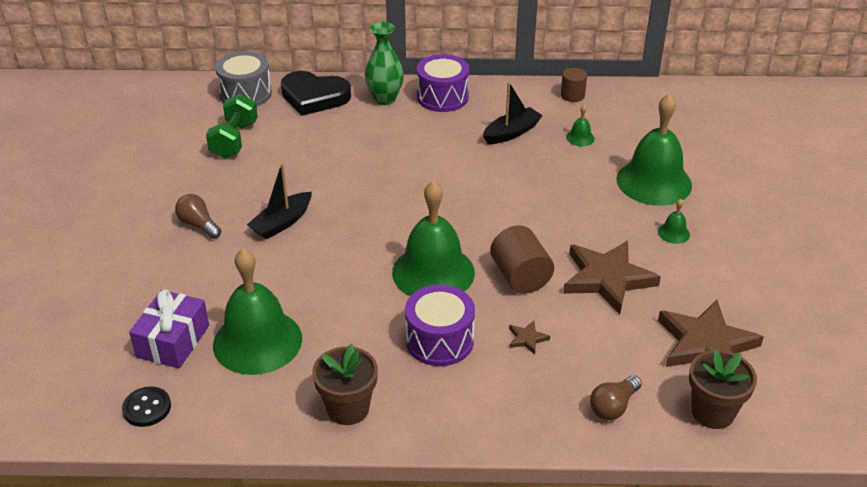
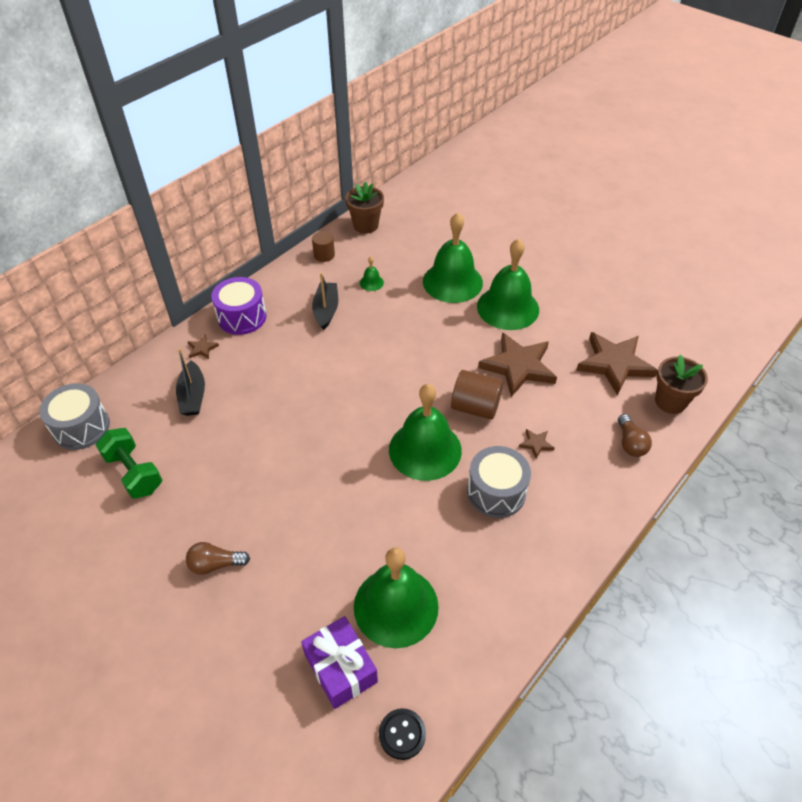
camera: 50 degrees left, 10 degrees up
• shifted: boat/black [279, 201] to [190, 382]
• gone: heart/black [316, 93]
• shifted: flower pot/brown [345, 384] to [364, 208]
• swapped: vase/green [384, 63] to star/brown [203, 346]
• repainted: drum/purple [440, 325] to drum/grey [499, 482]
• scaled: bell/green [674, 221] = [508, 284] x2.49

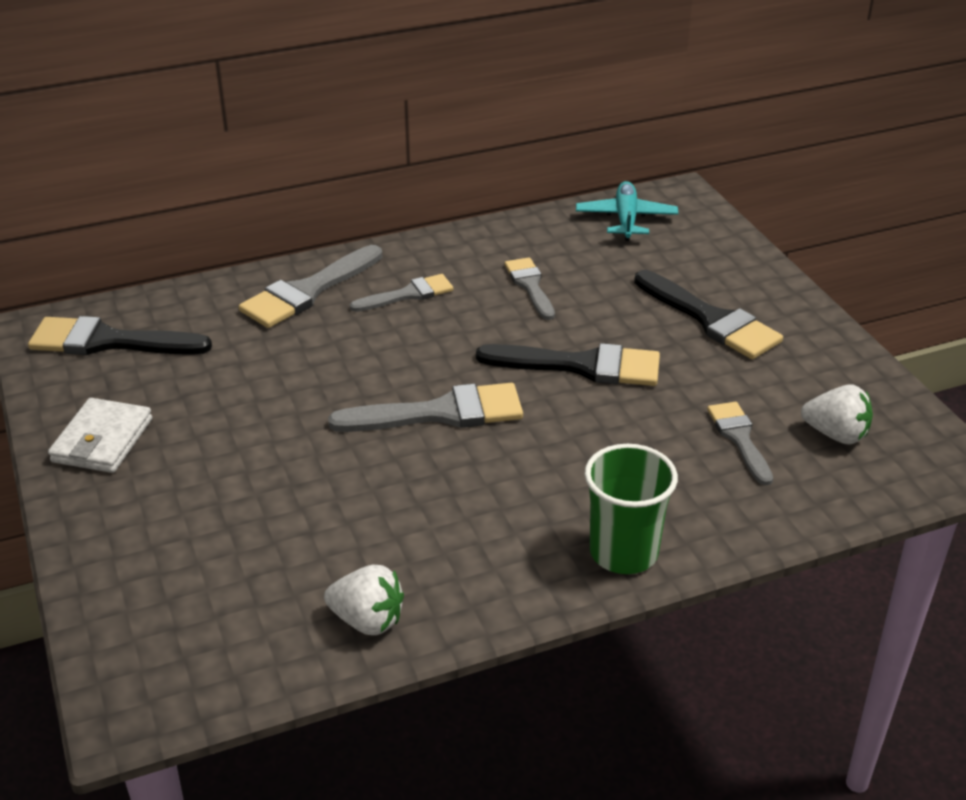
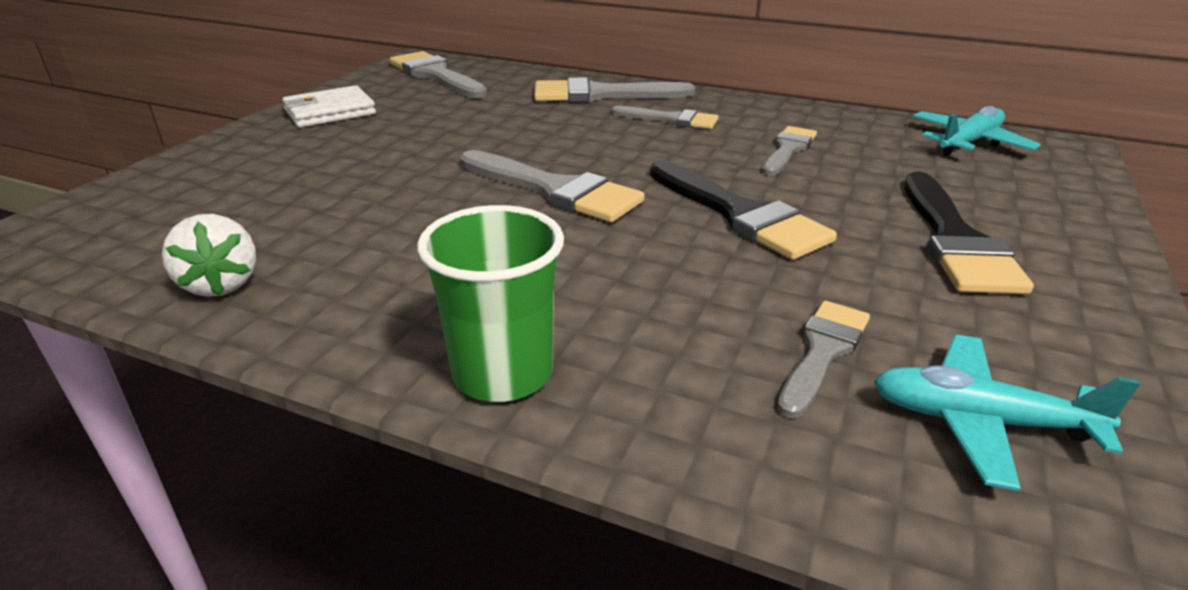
camera: 45 degrees right, 5 degrees down
• repainted: brush/black [120, 335] to brush/grey [439, 75]
• swapped: strawberry/white [837, 414] to plane/turquoise [1007, 413]

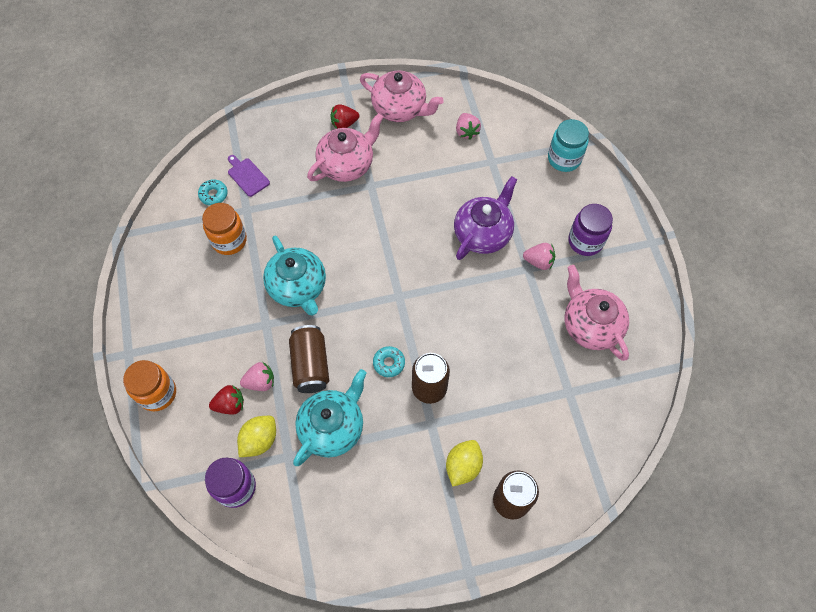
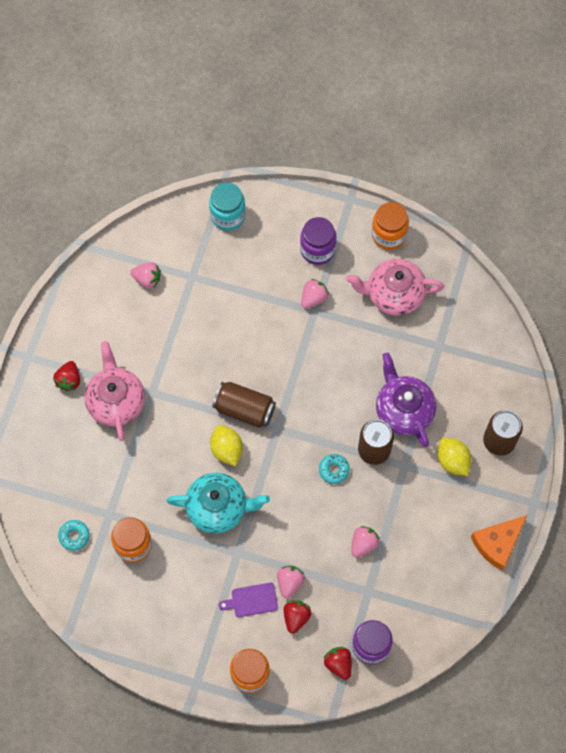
camera: 60 degrees left, 5 degrees up
• shifted: cutting board/purple [249, 176] to [248, 600]
• shifted: lemon/yellow [256, 436] to [226, 445]
• shifted: can/brown [309, 359] to [244, 405]
• swapped: teapot/turquoise [330, 417] to strawberry/pink [365, 541]
• gone: teapot/pink [402, 96]
• shifted: teapot/purple [485, 218] to [406, 400]
• new: strawberry/red [338, 663]
• new: jar/orange [390, 226]
• new: cheese/orange [499, 542]

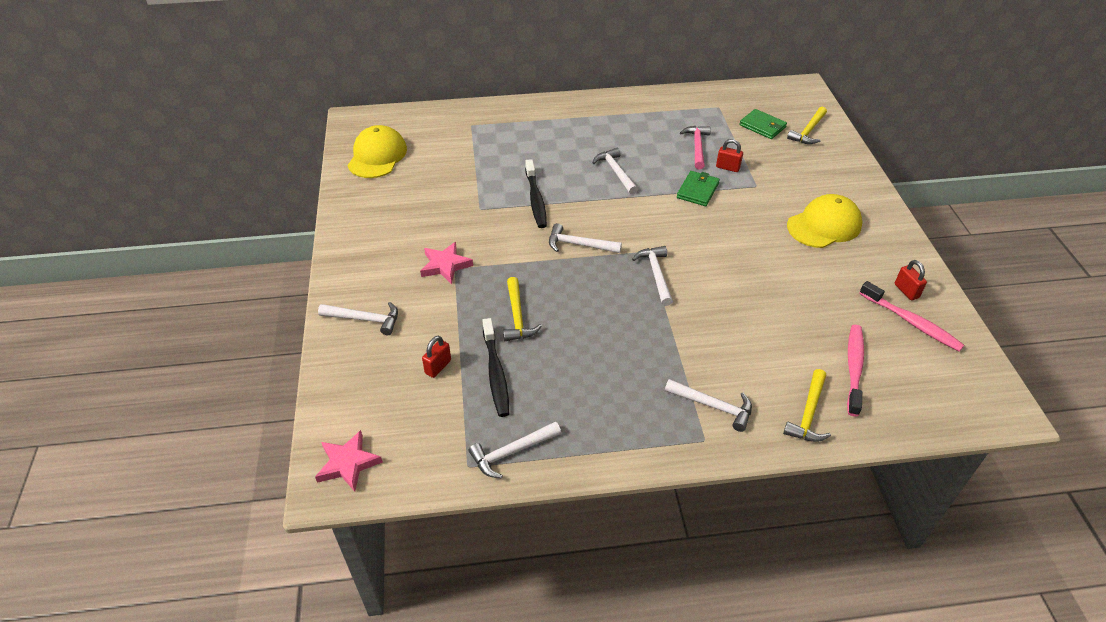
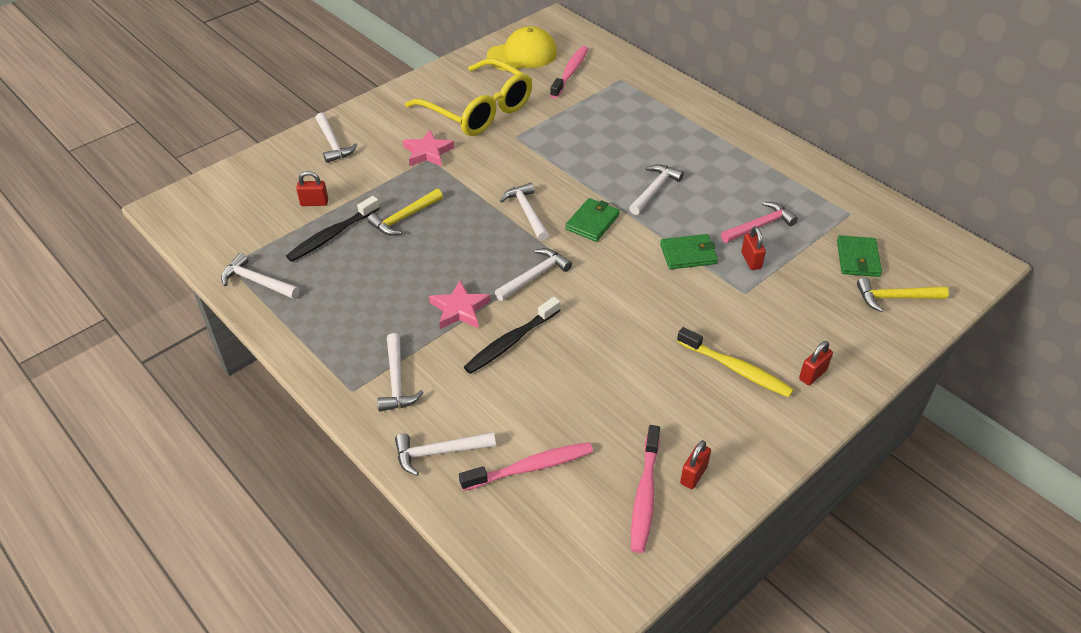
camera: 55 degrees right, 0 degrees up
• shifted: star/pink [349, 461] to [459, 304]
• shifted: toothbrush/black [536, 193] to [512, 335]
• repainted: hammer/yellow [807, 405] to hammer/white [445, 454]
• swapped: cap/yellow [824, 221] to toothbrush/yellow [735, 362]
• new: glasses/yellow [468, 97]
• new: toothbrush/pink [569, 72]
• new: wallet/green [592, 220]
• new: padlock/red [816, 363]

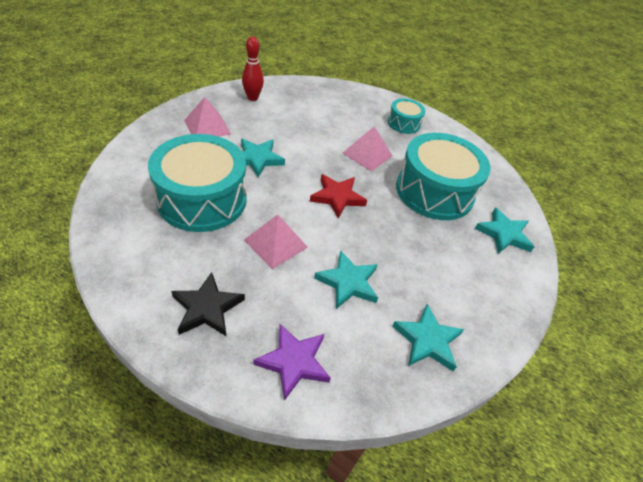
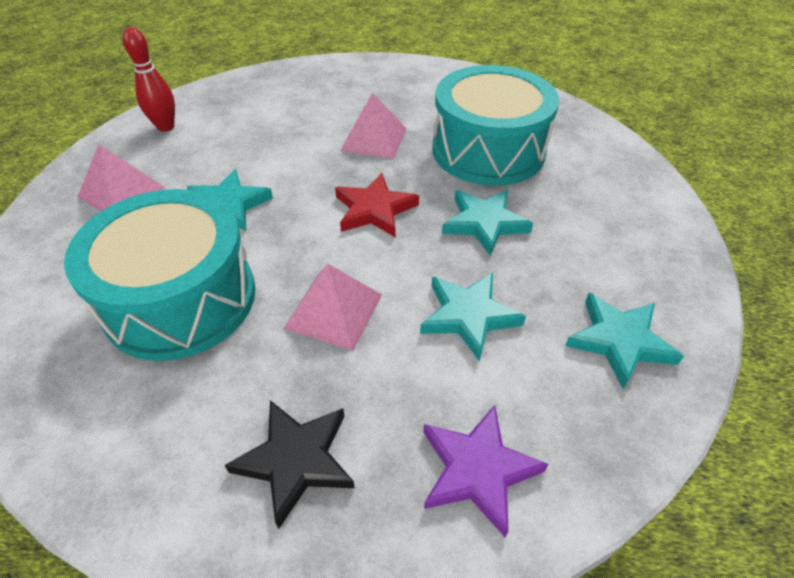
camera: 20 degrees left, 0 degrees up
• gone: drum/turquoise [406, 116]
• shifted: star/turquoise [504, 230] to [487, 223]

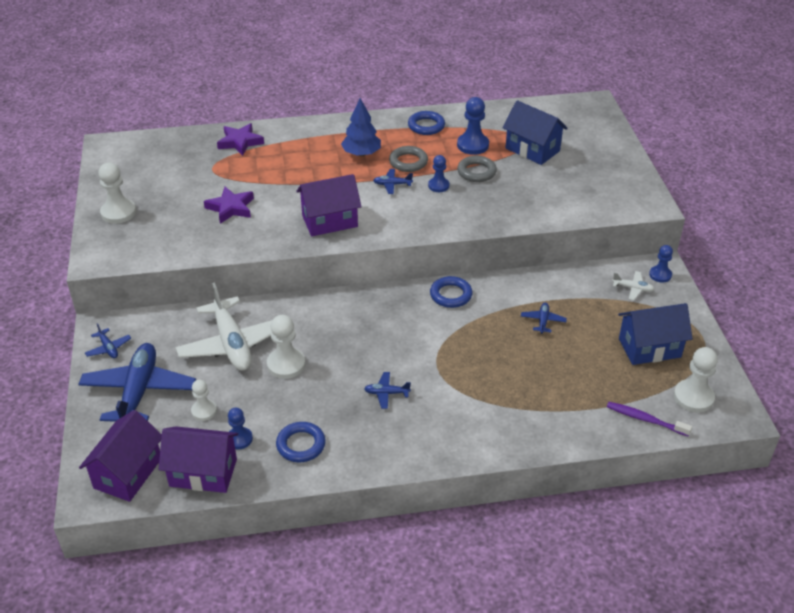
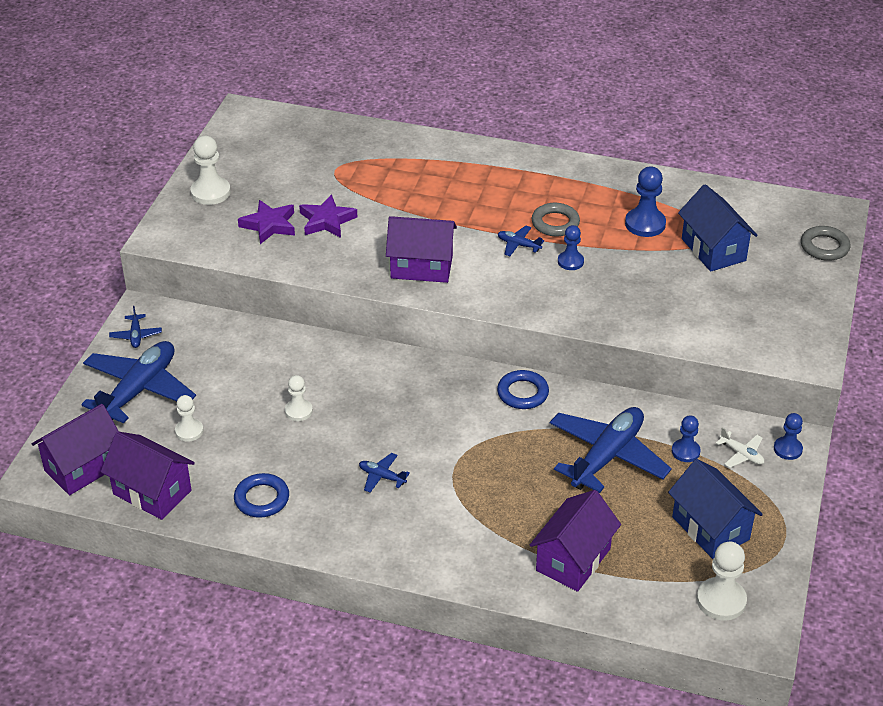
camera: 25 degrees right, 0 degrees up
• gone: plane/white [224, 326]
• shifted: star/purple [240, 139] to [266, 222]
• shifted: pawn/blue [240, 428] to [686, 438]
• scaled: pawn/white [286, 347] = [299, 398] x0.63
• gone: tree/blue [361, 127]
• gone: ring/blue [426, 123]
• shifted: ring/grey [477, 169] to [826, 243]
• scaled: plane/blue [544, 318] = [611, 450] x2.36
• gone: toothbrush/purple [649, 419]
• rotated: house/blue [655, 334] = [715, 509] 45 degrees clockwise
• new: house/purple [575, 541]

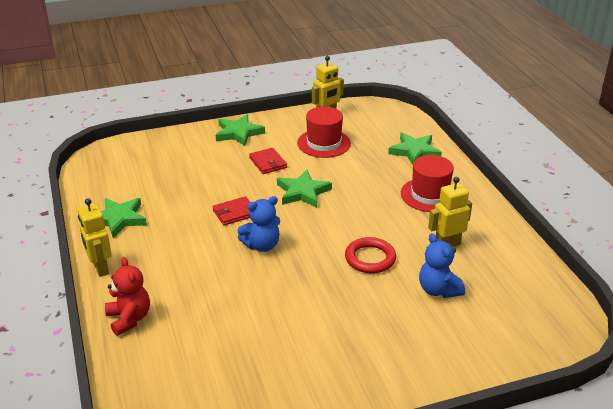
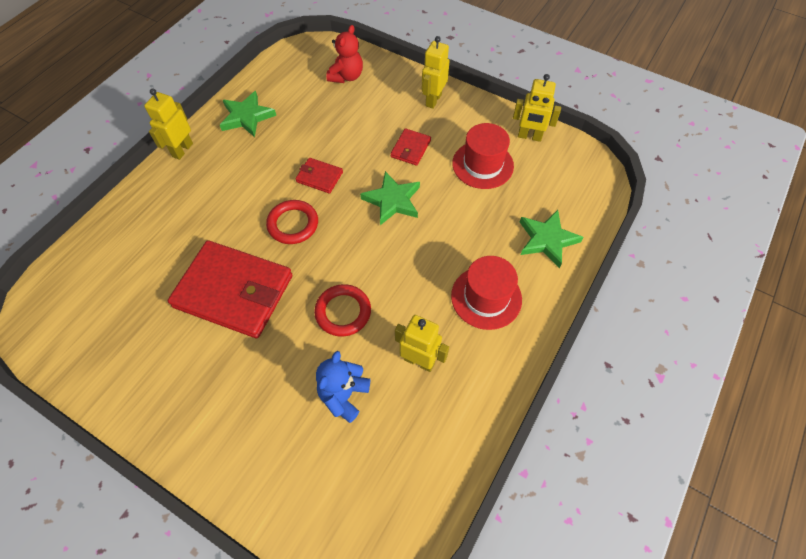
camera: 50 degrees right, 25 degrees up
• shifted: teddy bear/red [127, 296] to [344, 54]
• swapped: star/green [240, 130] to robot/yellow [436, 72]
• swapped: teddy bear/blue [258, 224] to ring/red [292, 222]
• new: wallet/red [230, 289]

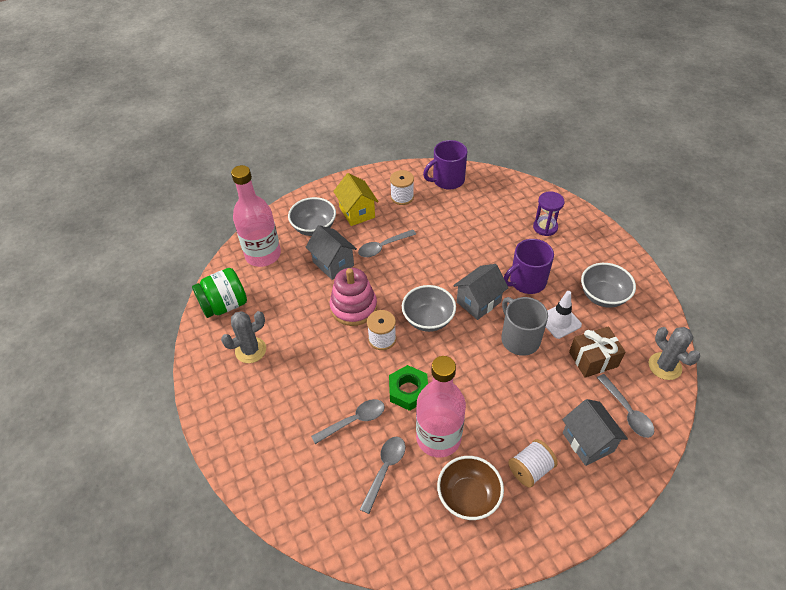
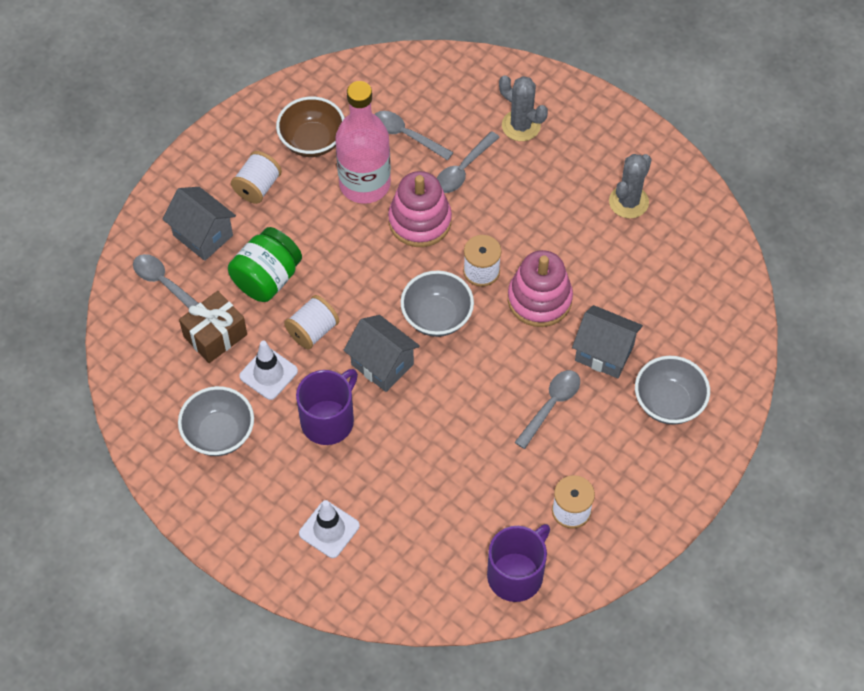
camera: 155 degrees right, 10 degrees up
• shifted: jar/green [219, 293] to [265, 264]
• gone: bottle/pink [256, 216]
• gone: house/yellow [356, 199]
• rotated: spoon/grey [382, 475] = [413, 136] 120 degrees clockwise
• swapped: nut/green [408, 388] to stacking toy/pink [420, 209]
• rotated: house/grey [481, 292] = [381, 353] 75 degrees counterclockwise
• swapped: mug/grey [524, 326] to spool/white [311, 322]
• swapped: hourglass/purple [549, 213] to traffic cone/white [329, 529]
• shifted: cactus/grey [674, 353] to [523, 108]

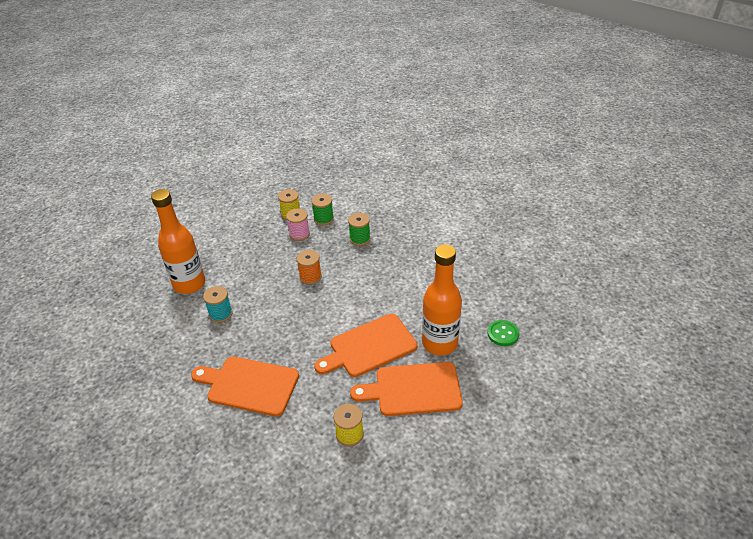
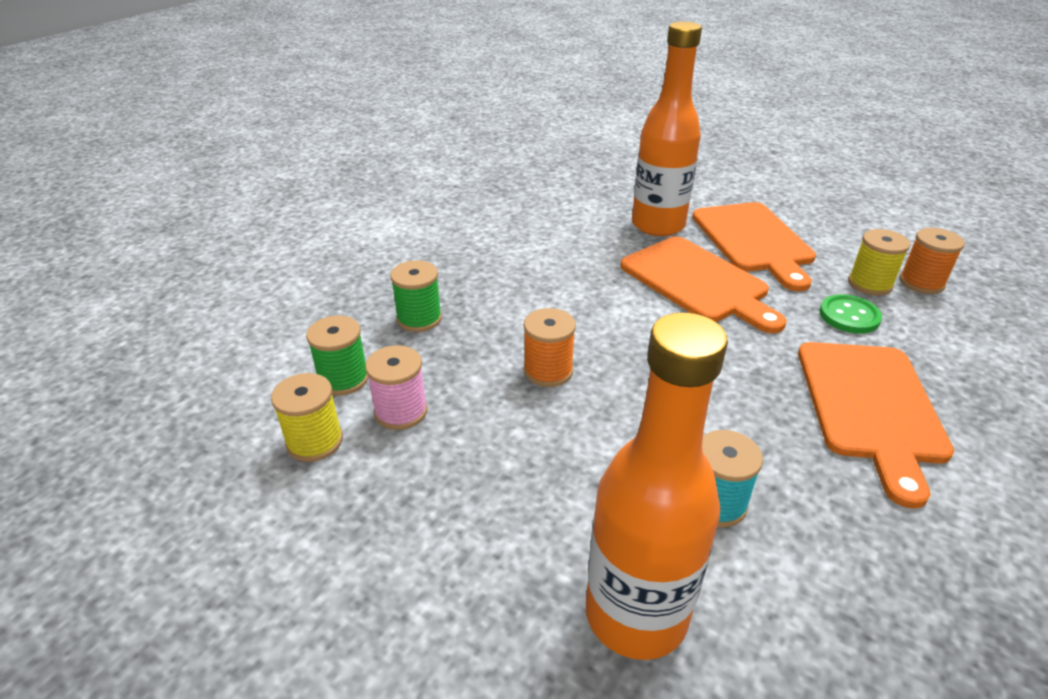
camera: 100 degrees left, 5 degrees down
• shifted: button/green [503, 333] to [850, 314]
• new: spool/orange [932, 261]

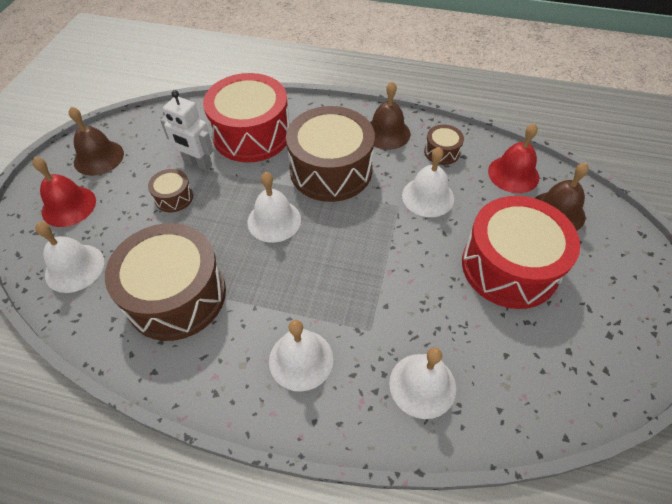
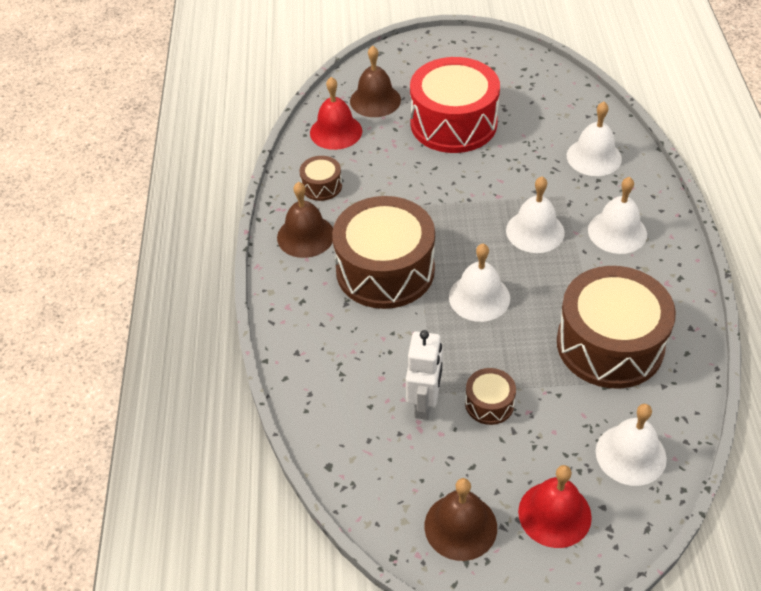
camera: 105 degrees left, 5 degrees down
• gone: drum/red [246, 117]
• shifted: bell/white [428, 182] to [535, 215]

